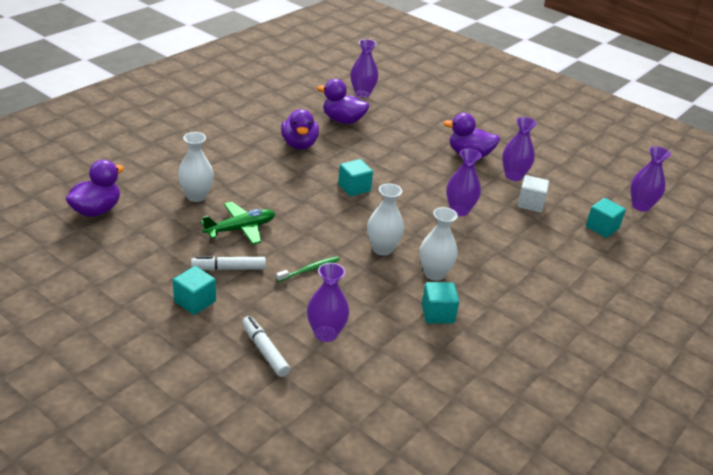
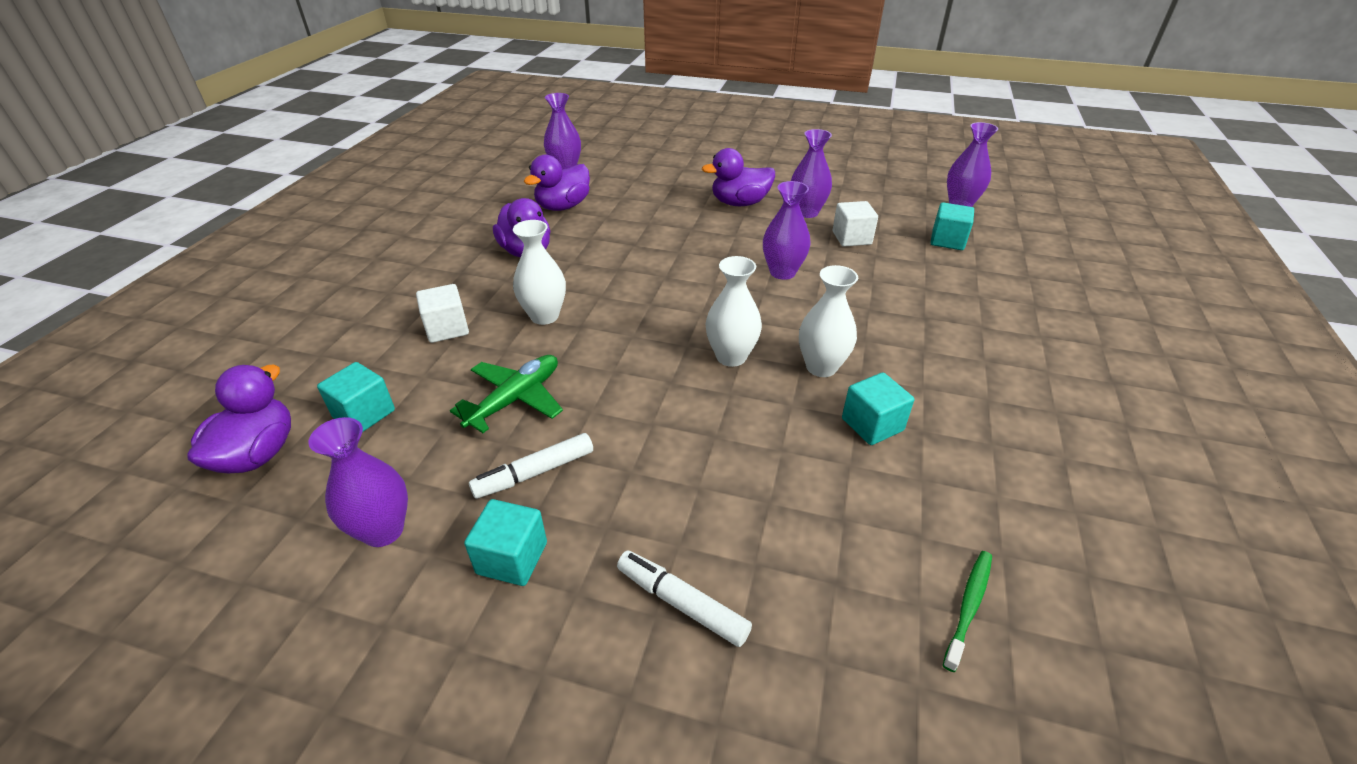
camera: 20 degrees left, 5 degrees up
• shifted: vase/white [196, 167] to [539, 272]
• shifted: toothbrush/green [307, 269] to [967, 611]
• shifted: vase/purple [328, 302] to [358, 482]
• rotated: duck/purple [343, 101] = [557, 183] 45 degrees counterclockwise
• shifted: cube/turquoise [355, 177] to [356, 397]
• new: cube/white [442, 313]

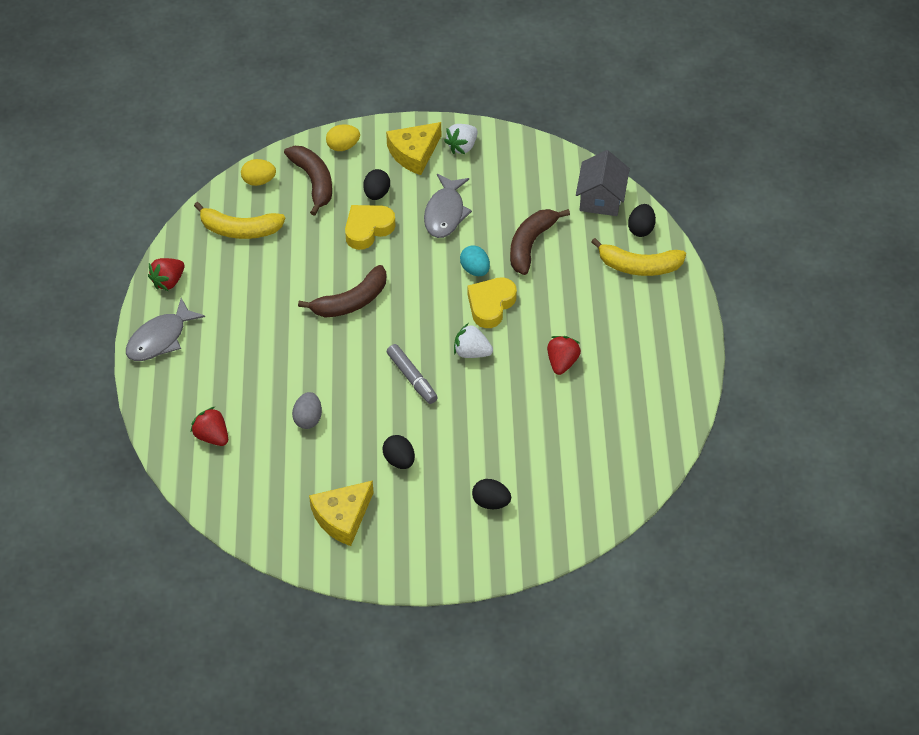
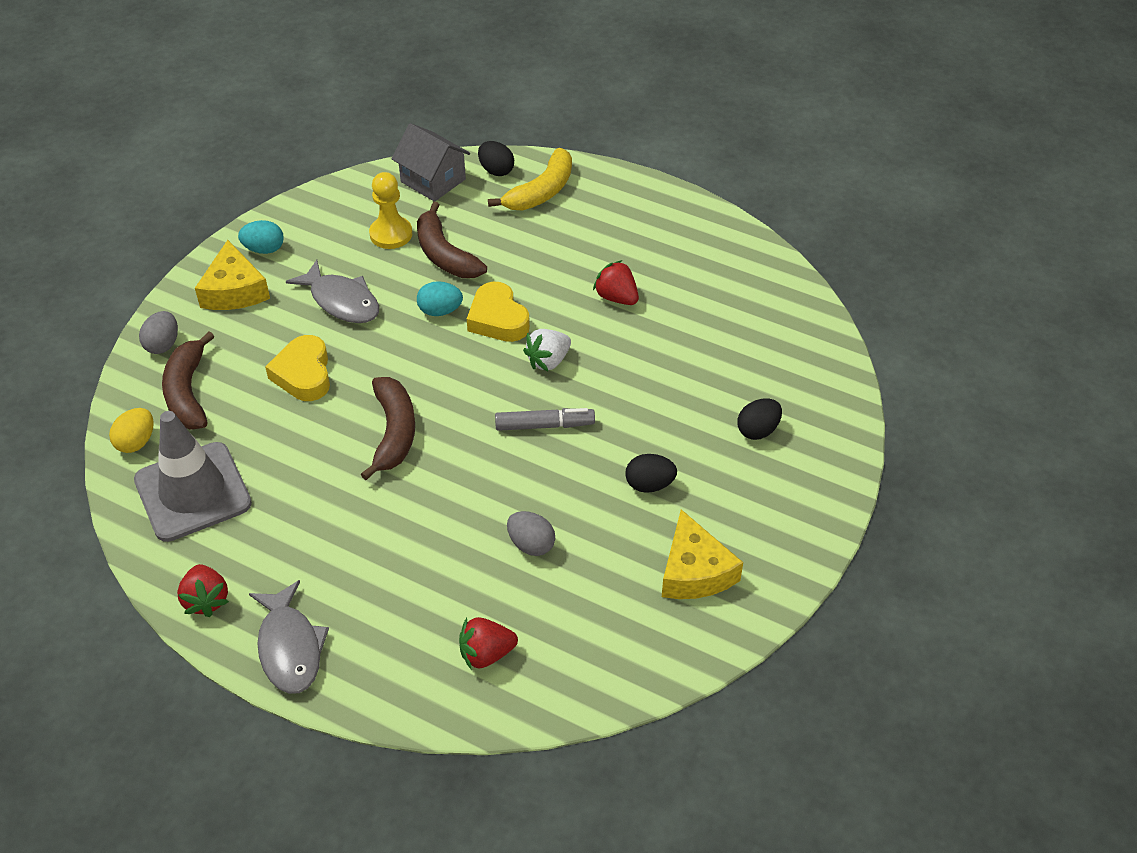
camera: 60 degrees left, 5 degrees down
• swapped: banana/yellow [239, 220] to traffic cone/grey [193, 476]
• rotated: banana/brown [308, 181] = [188, 381] 105 degrees counterclockwise
• repainted: egg/yellow [343, 137] to egg/grey [158, 332]
• gone: egg/black [376, 184]
• swapped: strawberry/white [461, 139] to egg/turquoise [261, 237]
• new: pawn/yellow [390, 210]

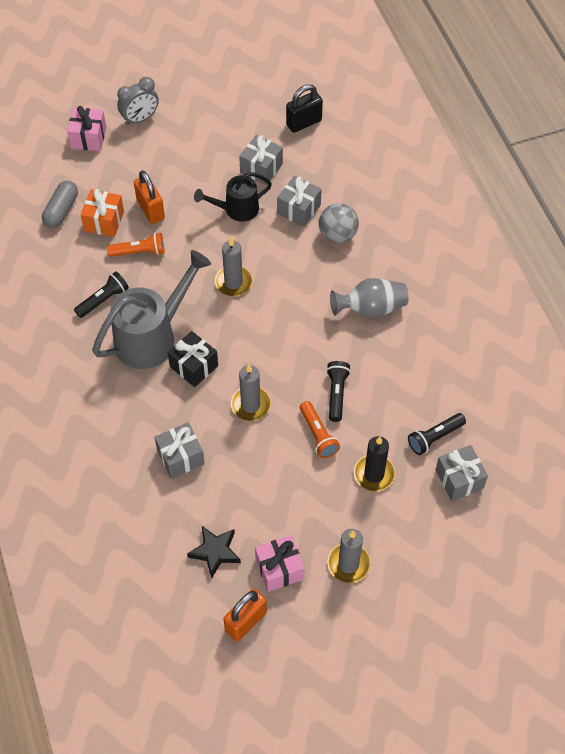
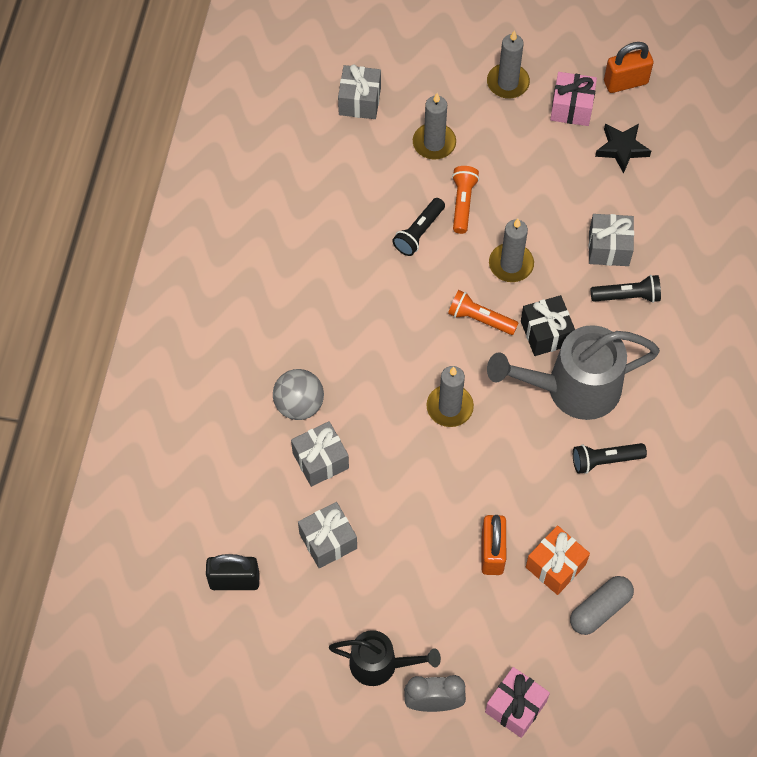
camera: 150 degrees left, 5 degrees up
• shifted: flashlight/orange [136, 245] to [483, 312]
• shifted: watering can/black [233, 197] to [385, 658]
• gone: vase/grey [369, 298]
• repainted: candle/black [374, 463] to candle/grey [434, 126]
• shifted: flashlight/black [437, 434] to [626, 289]

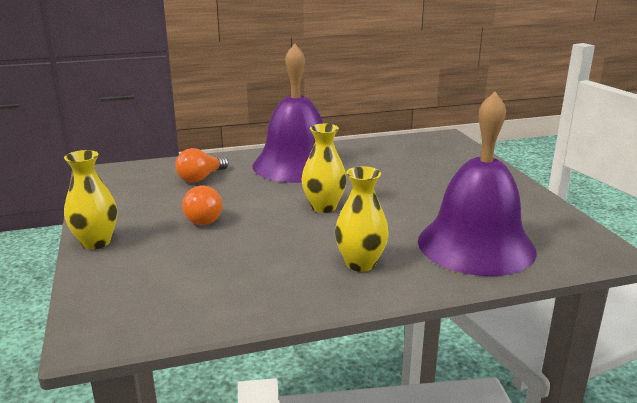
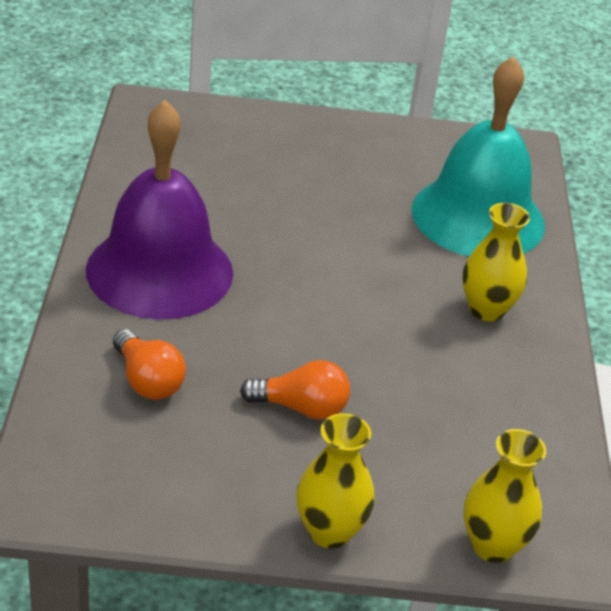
camera: 75 degrees left, 15 degrees up
• shifted: vase/yellow [324, 168] to [504, 496]
• repainted: bell/purple [477, 184] to bell/turquoise [478, 156]

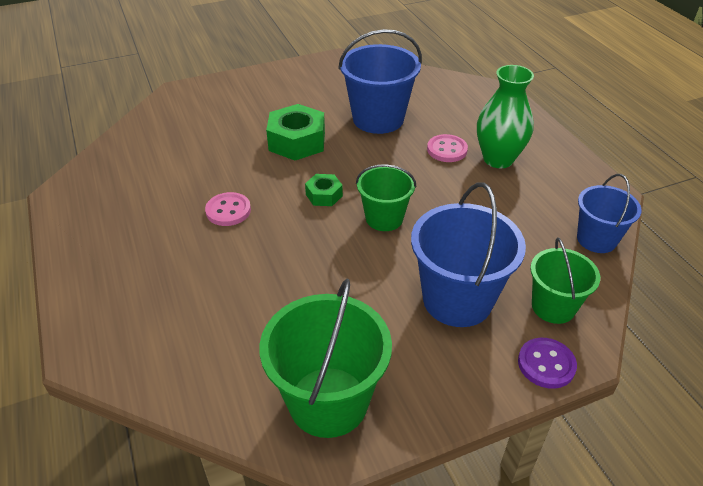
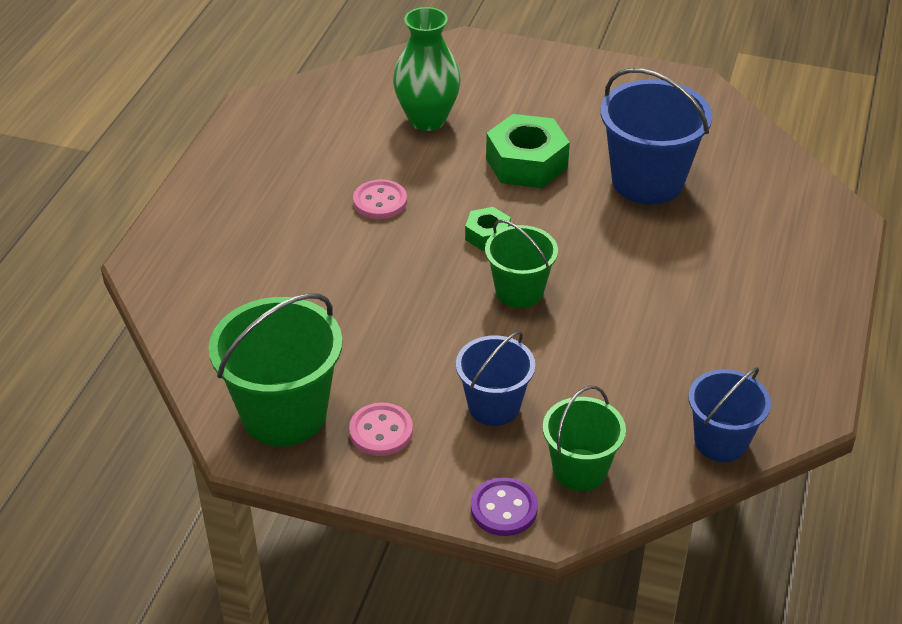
camera: 40 degrees right, 0 degrees up
• scaled: bucket/blue [468, 255] = [495, 378] x0.61
• shifted: button/pink [447, 148] to [381, 429]
• shifted: vase/green [505, 116] to [427, 69]

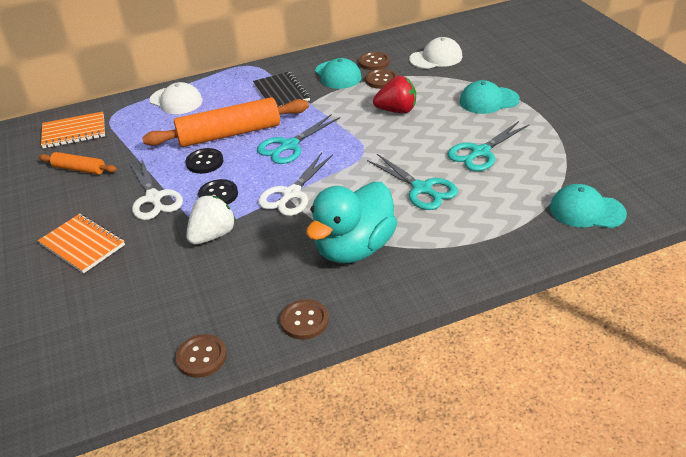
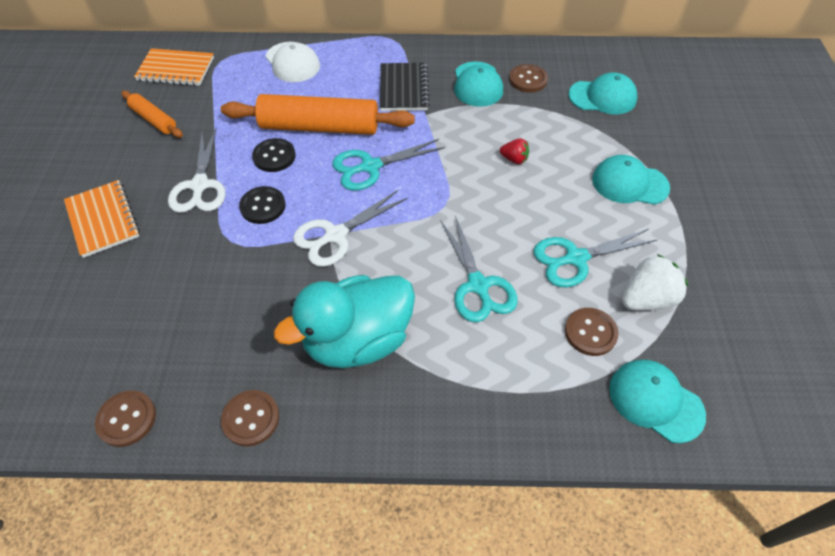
camera: 20 degrees right, 15 degrees up
• shifted: strawberry/white [211, 220] to [655, 282]
• shifted: button/brown [381, 79] to [592, 332]
• scaled: strawberry/red [394, 94] = [514, 151] x0.56
• repainted: cap/white [436, 53] to cap/turquoise [602, 93]

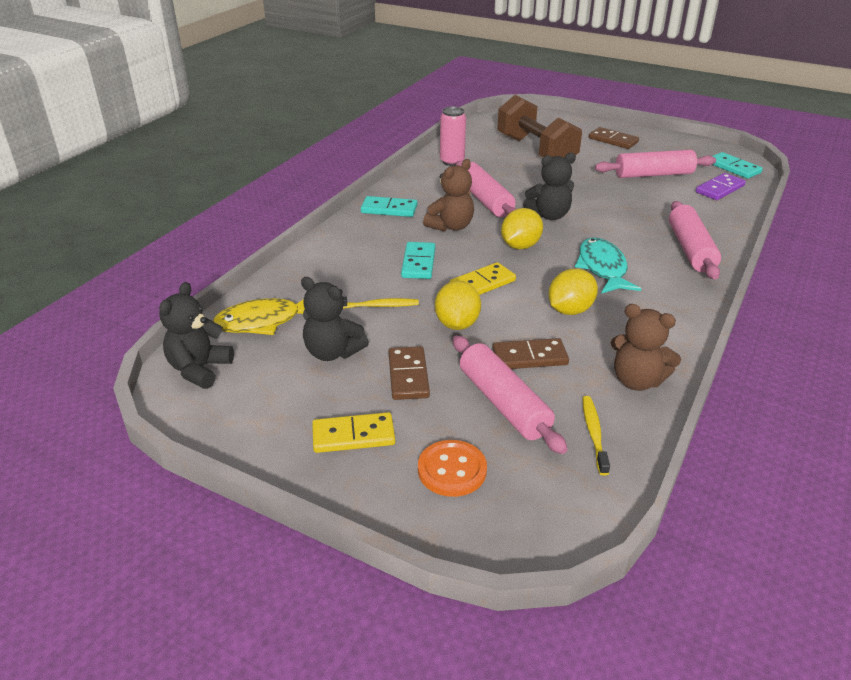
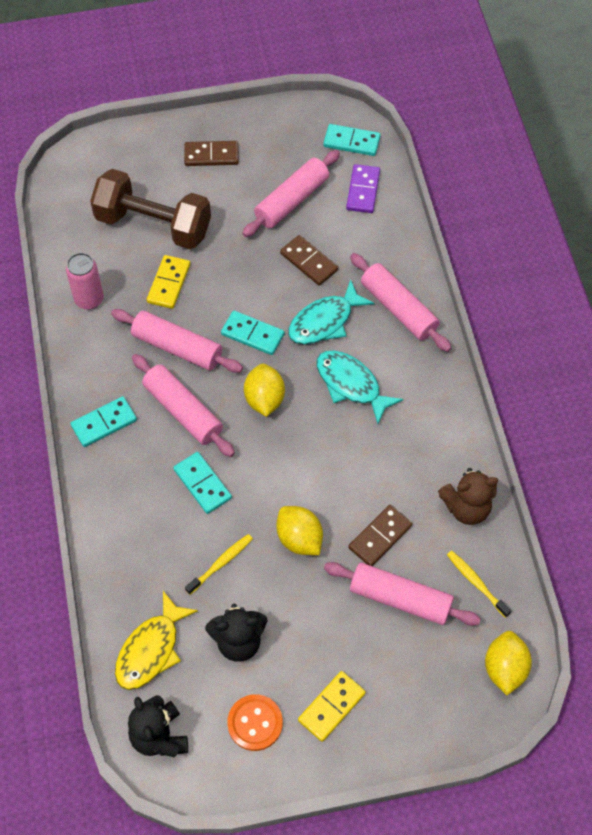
camera: 40 degrees left, 25 degrees up
• shifted: domino/brown [409, 373] to [309, 260]
• shifted: button/orange [452, 468] to [255, 722]
• swapped: teddy bear/brown [448, 195] to rolling pin/pink [183, 405]
• shifted: domino/yellow [482, 278] to [169, 282]
• swapped: teddy bear/black [549, 186] to domino/turquoise [253, 332]
• shifted: lemon/yellow [573, 292] to [508, 663]
• new: fish/turquoise [331, 312]

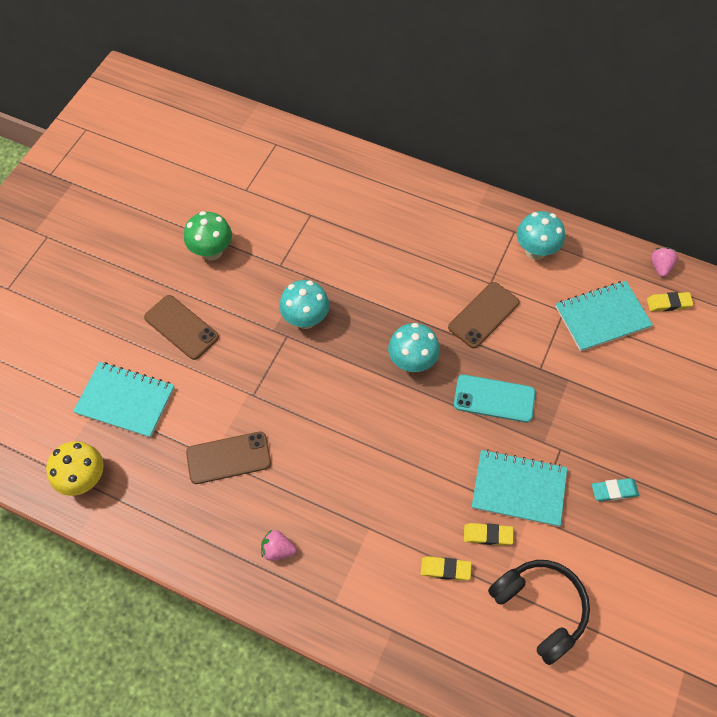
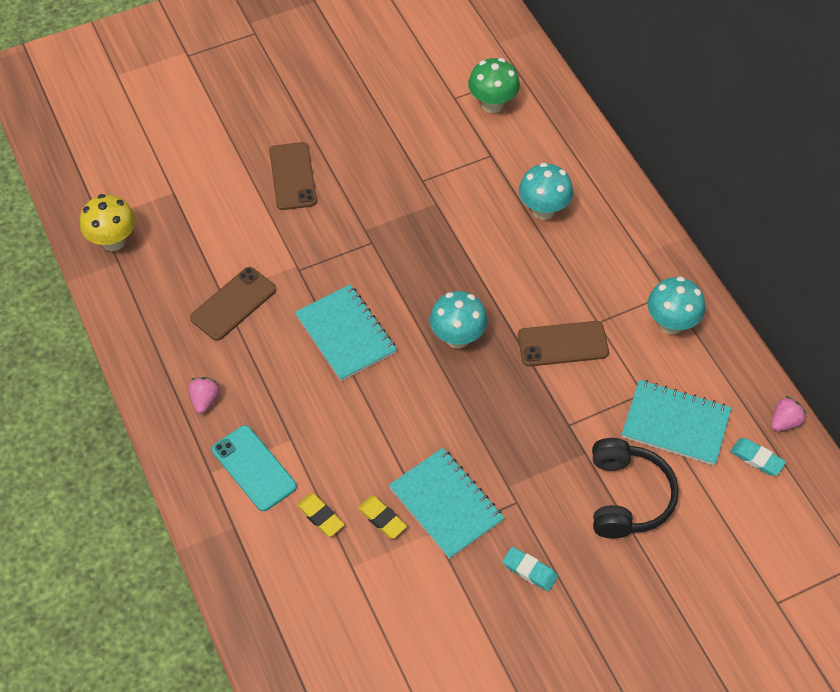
camera: 40 degrees right, 5 degrees down
• shifted: notebook/turquoise [124, 400] to [346, 332]
• shifted: mushroom/green [208, 235] to [494, 85]
• rotated: phone/brown [228, 457] = [233, 304] 75 degrees counterclockwise
• rotated: strawberry/pink [278, 545] = [204, 395] 45 degrees clockwise
• shifted: mushroom/turquoise [304, 304] to [546, 191]
• shifted: phone/turquoise [494, 398] to [254, 468]
• shifted: headphones/black [539, 612] to [635, 488]
• repainted: eraser/yellow [670, 301] to eraser/turquoise [758, 457]

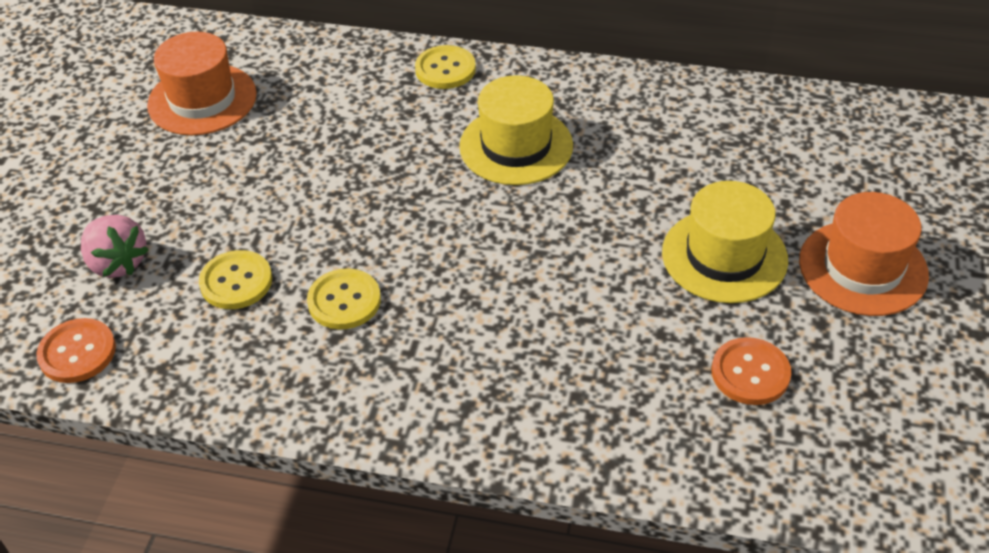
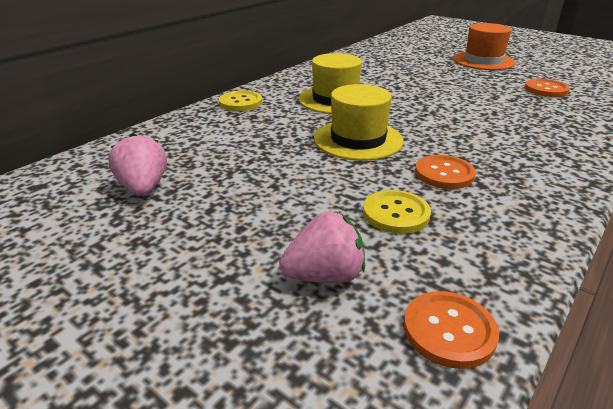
camera: 65 degrees left, 15 degrees down
• swapped: hat/orange [202, 83] to strawberry/pink [137, 164]
• repainted: button/yellow [344, 299] to button/orange [445, 172]
• shifted: hat/yellow [725, 242] to [358, 122]

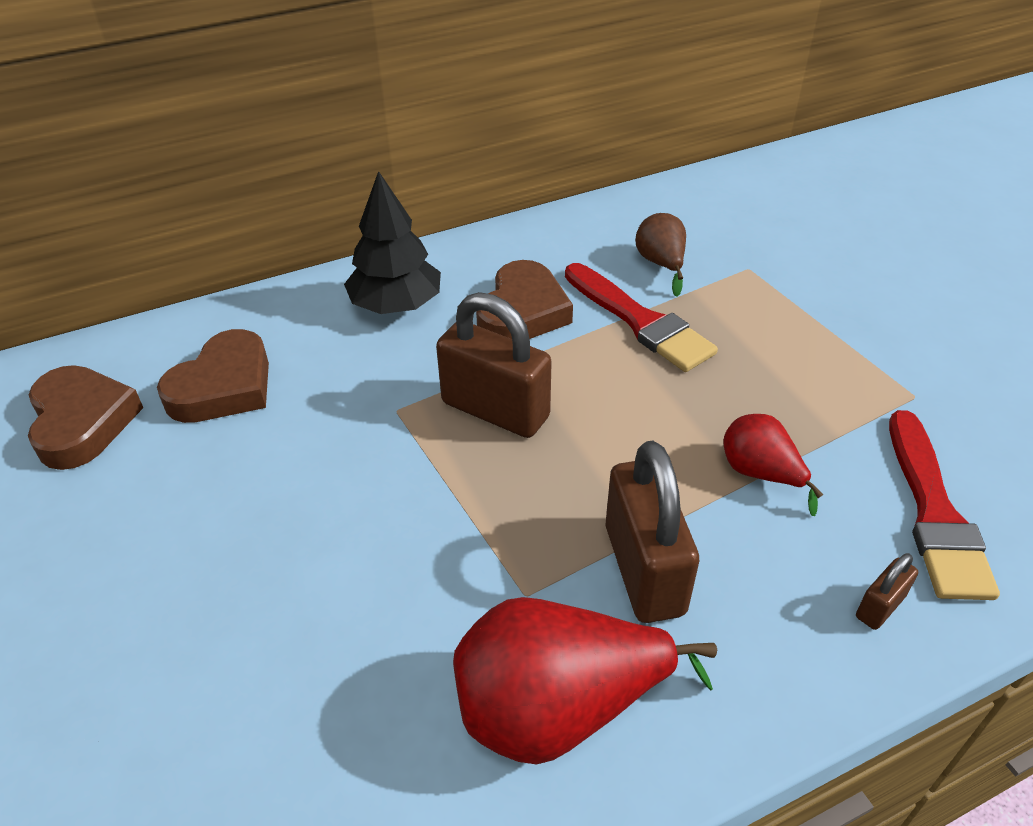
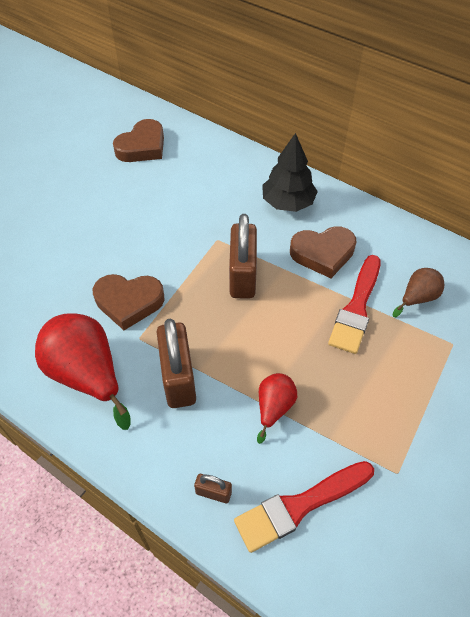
camera: 60 degrees right, 10 degrees up
• shifted: heart/brown [213, 376] to [129, 302]
• rotated: padlock/brown [652, 531] = [176, 363] 60 degrees counterclockwise

